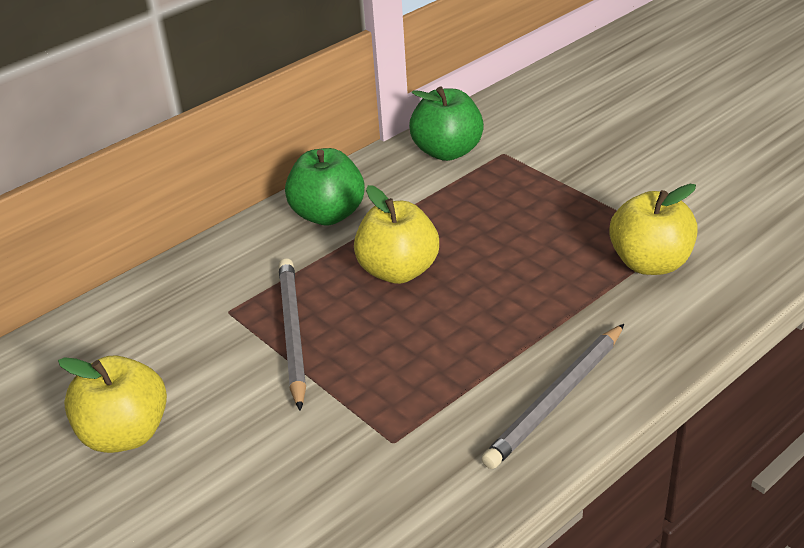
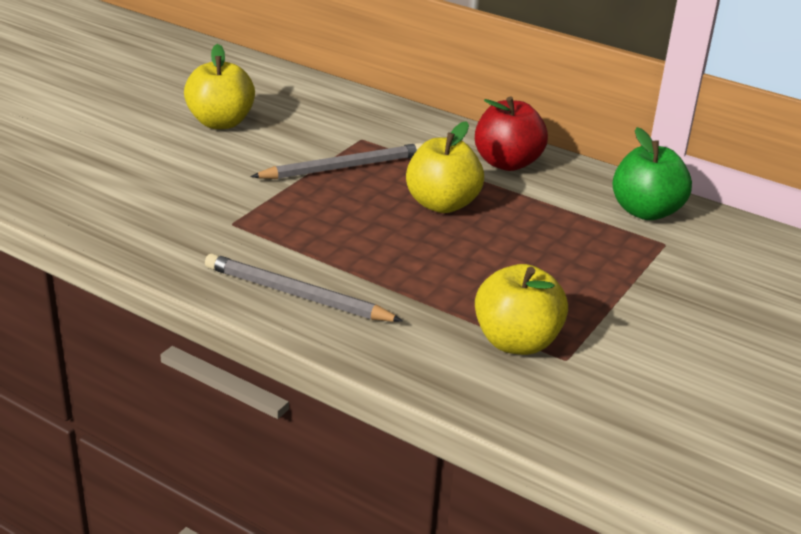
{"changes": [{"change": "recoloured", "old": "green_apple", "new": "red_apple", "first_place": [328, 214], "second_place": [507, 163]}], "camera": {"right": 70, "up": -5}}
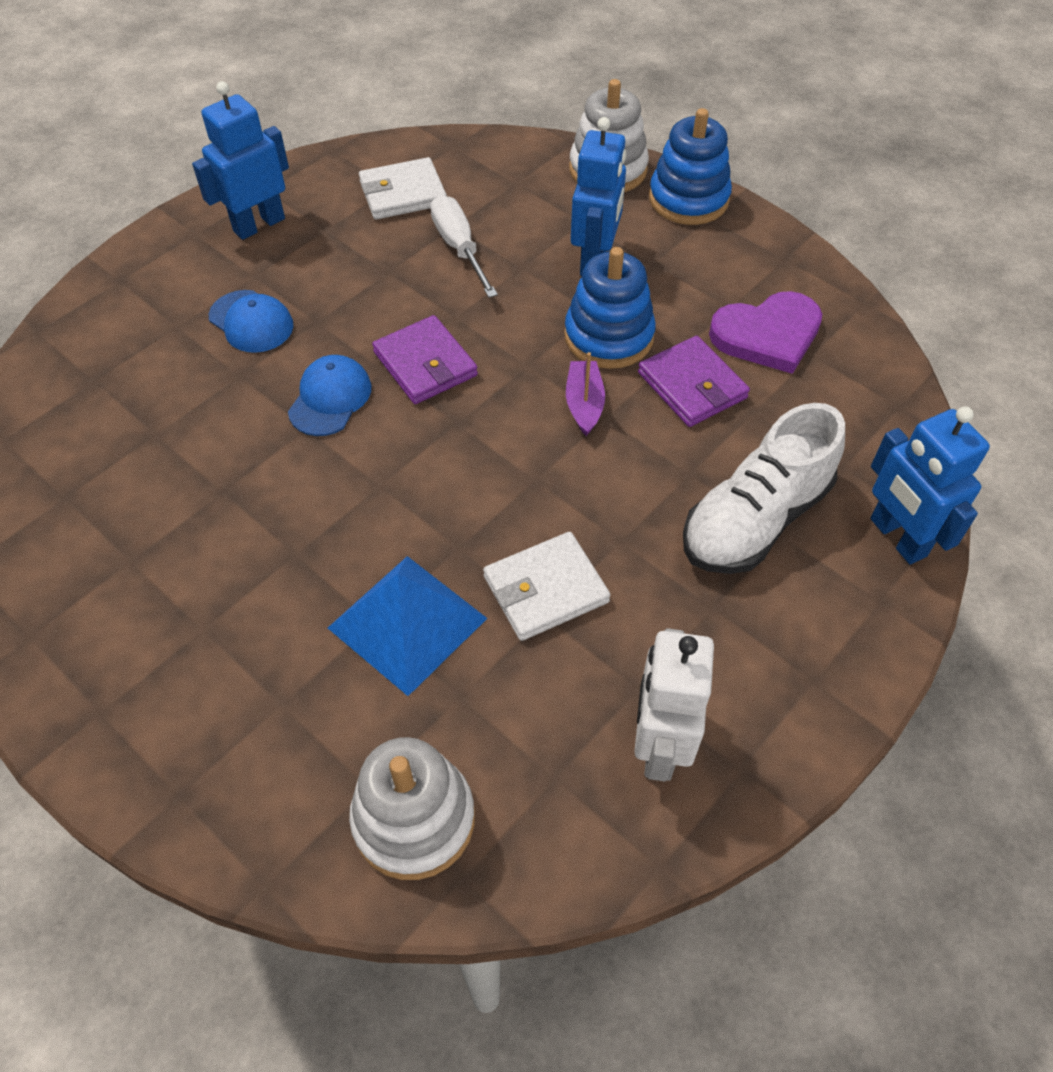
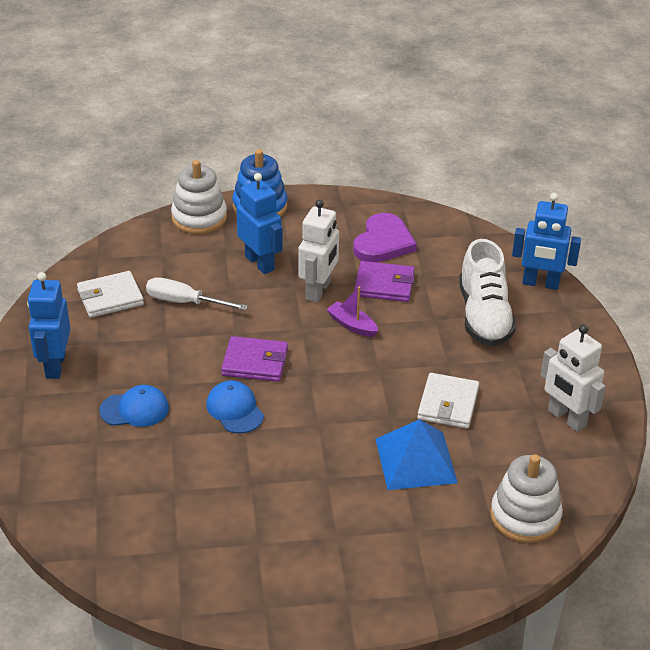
{"changes": [{"change": "turned", "old": "white_wallet", "first_place": [403, 193], "second_place": [110, 297], "degrees": 45}, {"change": "replaced", "old": "blue_stacking_toy", "new": "white_robot", "first_place": [608, 336], "second_place": [318, 290]}], "camera": {"right": -50, "up": -15}}
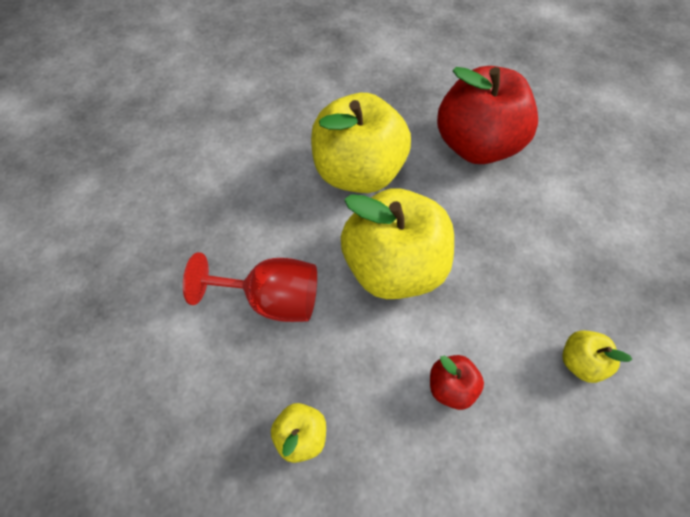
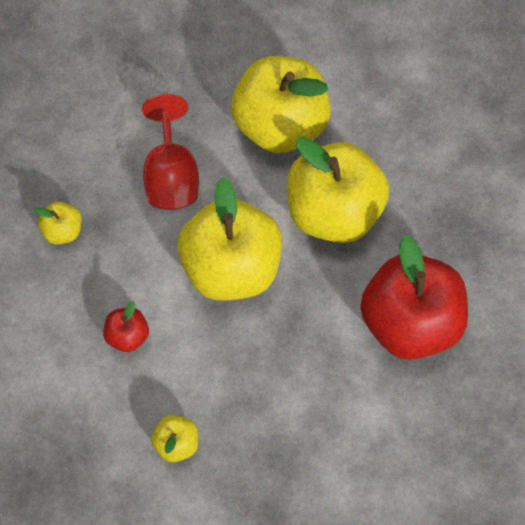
{"changes": [{"change": "added", "new": "yellow_apple", "second_place": [280, 125]}], "camera": {"right": 75, "up": 5}}
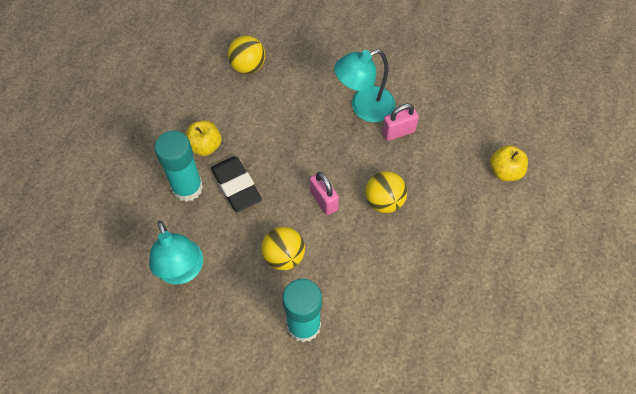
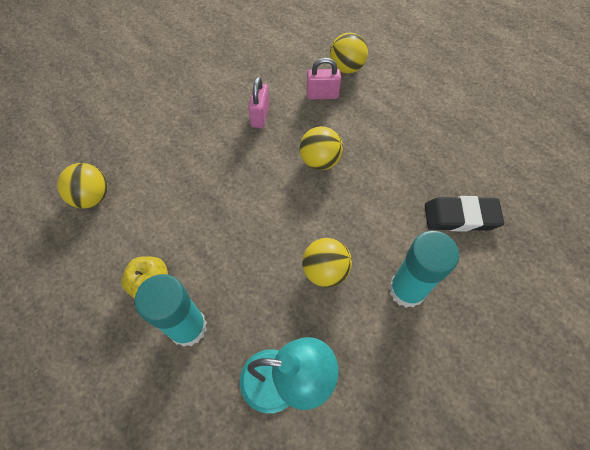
{"changes": [{"change": "moved", "old": "pink_padlock", "first_place": [324, 200], "second_place": [322, 95]}, {"change": "replaced", "old": "yellow_apple", "new": "yellow_ball", "first_place": [505, 171], "second_place": [346, 68]}, {"change": "moved", "old": "black_eraser", "first_place": [236, 186], "second_place": [460, 217]}, {"change": "removed", "old": "turquoise_lamp", "first_place": [364, 108]}], "camera": {"right": -60, "up": 0}}
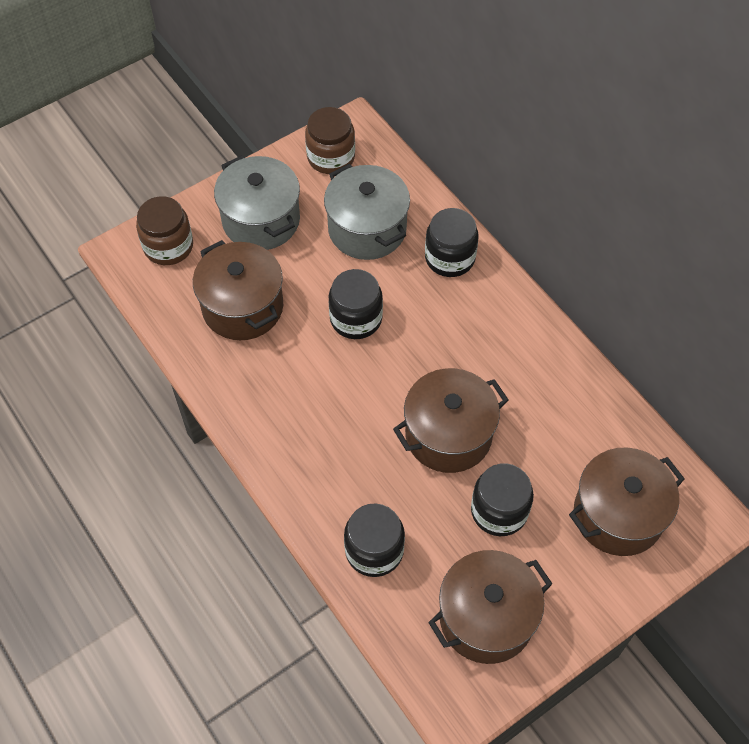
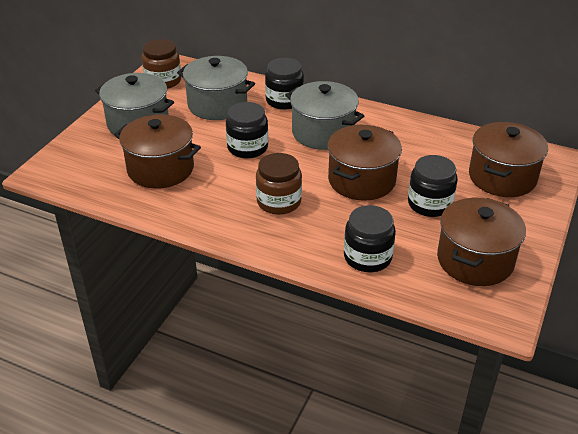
{"changes": [{"change": "moved", "old": "brown_jar", "first_place": [168, 246], "second_place": [279, 202]}, {"change": "added", "new": "grey_pot", "second_place": [323, 132]}], "camera": {"right": -30, "up": -20}}
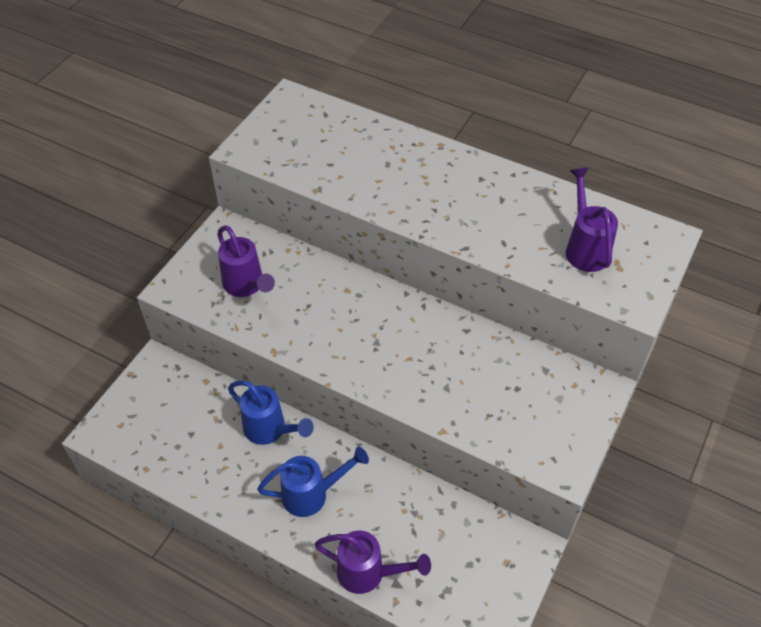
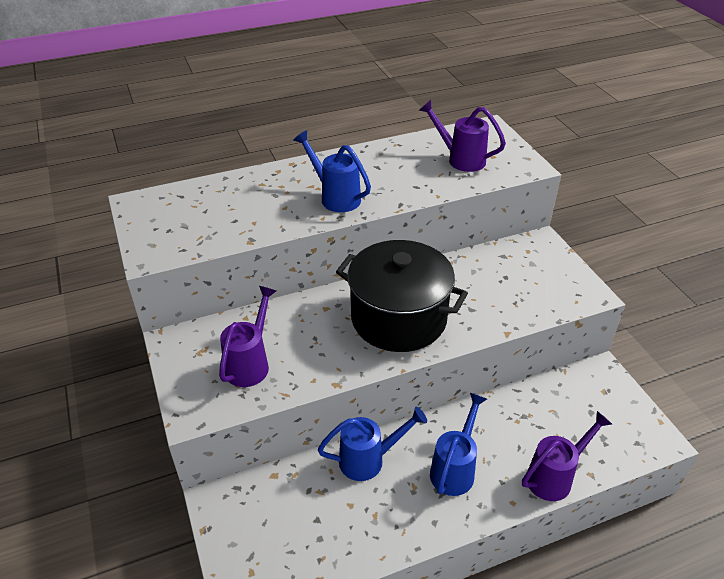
{"changes": [{"change": "turned", "old": "purple_watering_can", "first_place": [246, 286], "second_place": [250, 363], "degrees": -75}, {"change": "added", "new": "blue_watering_can", "second_place": [335, 197]}, {"change": "added", "new": "black_pot", "second_place": [398, 318]}], "camera": {"right": -50, "up": -10}}
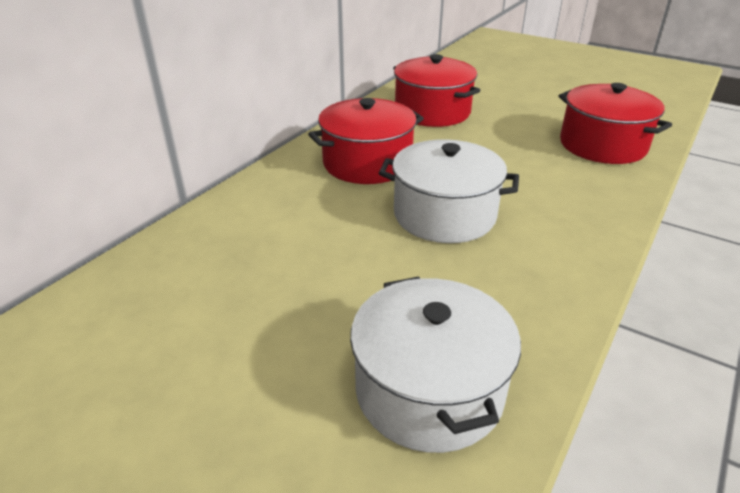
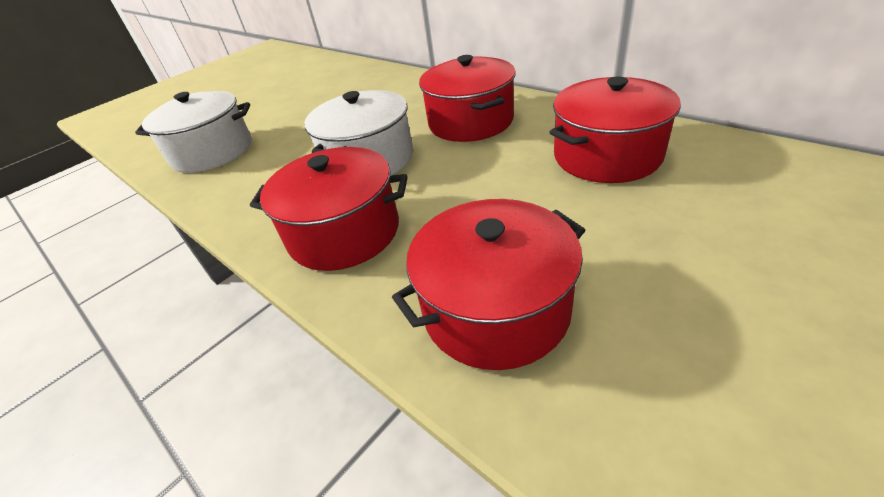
{"changes": [{"change": "added", "new": "red_pot", "second_place": [344, 232]}], "camera": {"right": 105, "up": 5}}
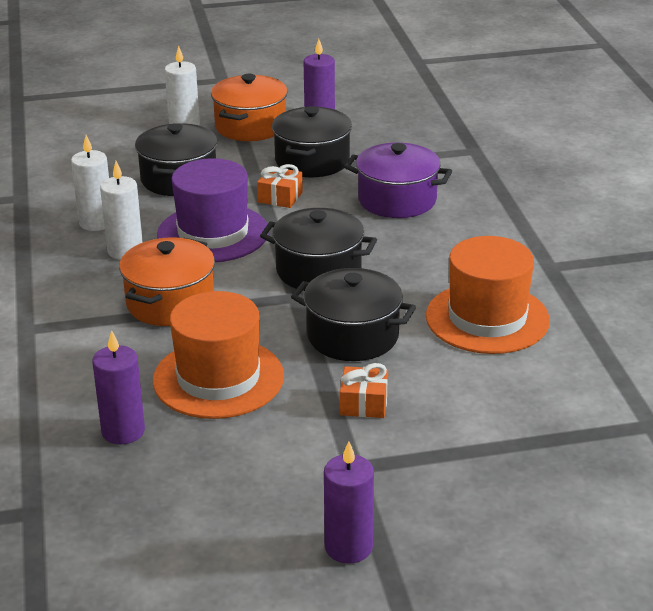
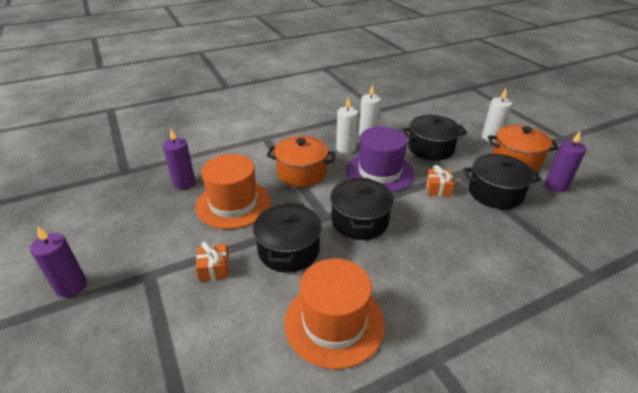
{"changes": [{"change": "removed", "old": "purple_pot", "first_place": [397, 200]}], "camera": {"right": 75, "up": 5}}
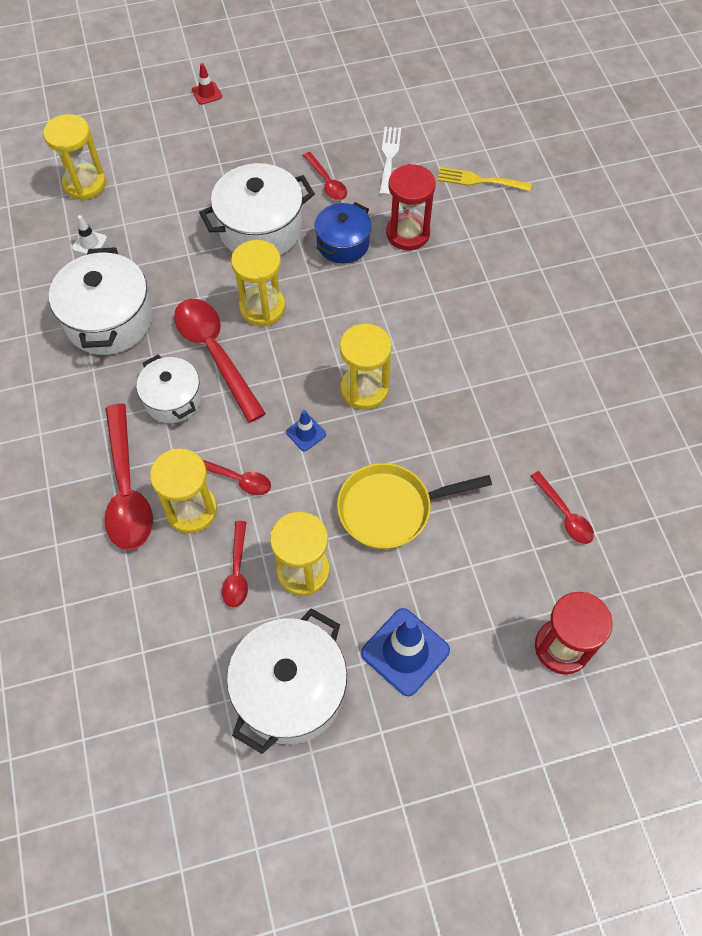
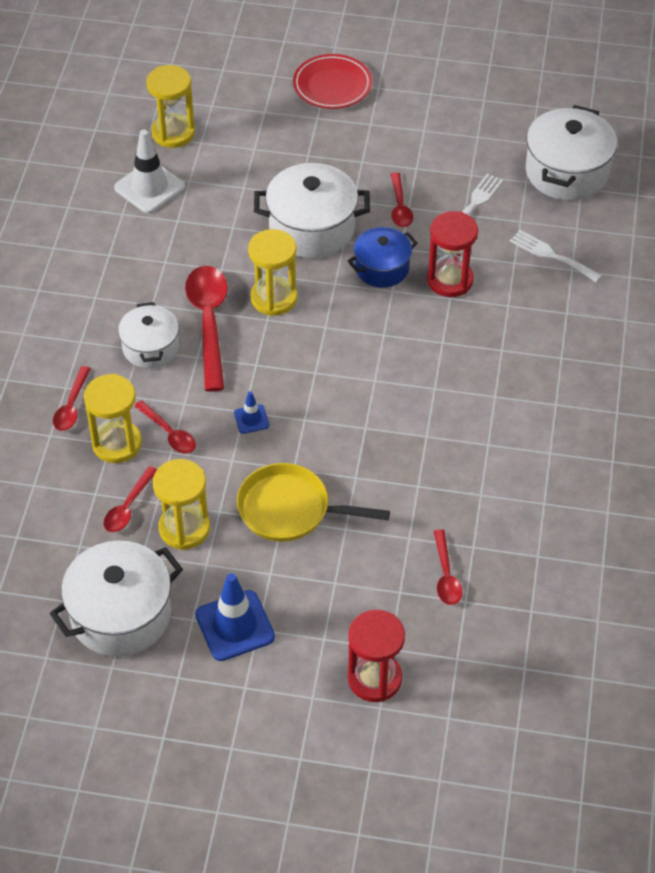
{"changes": [{"change": "resized", "old": "red_spoon", "first_place": [127, 489], "second_place": [72, 406], "factor": 0.53}, {"change": "resized", "old": "white_traffic_cone", "first_place": [89, 243], "second_place": [149, 187], "factor": 1.96}, {"change": "replaced", "old": "red_traffic_cone", "new": "red_plate", "first_place": [207, 93], "second_place": [332, 85]}, {"change": "recoloured", "old": "yellow_fork", "new": "white_fork", "first_place": [479, 180], "second_place": [551, 255]}, {"change": "moved", "old": "white_pot", "first_place": [109, 320], "second_place": [567, 172]}, {"change": "removed", "old": "yellow_hourglass", "first_place": [364, 389]}], "camera": {"right": 25, "up": -10}}
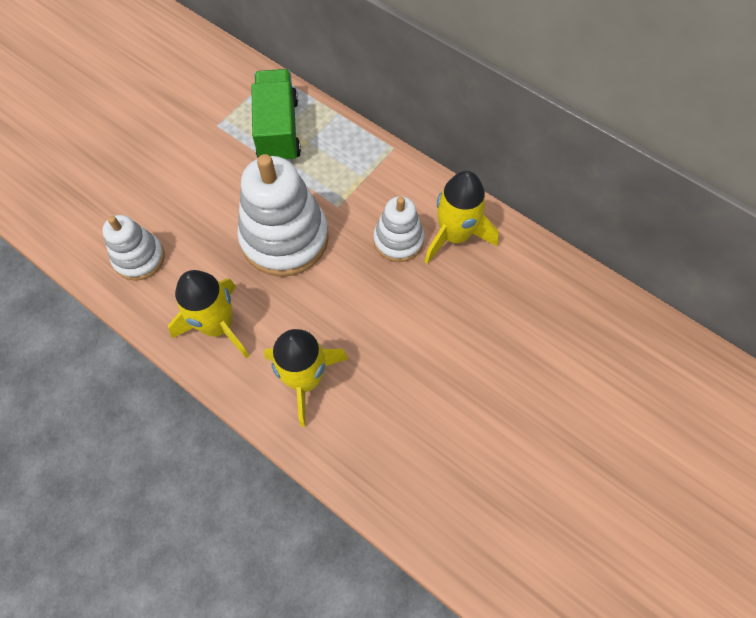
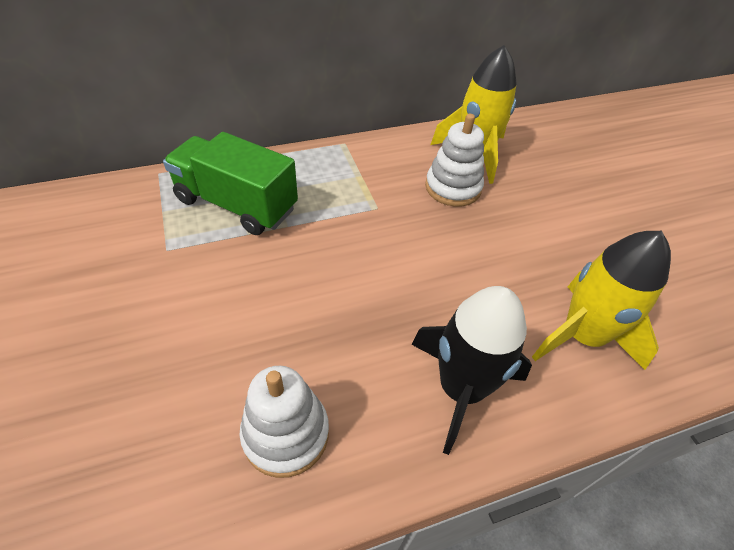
{"changes": [{"change": "recoloured", "old": "yellow_rocket", "new": "black_rocket", "first_place": [217, 326], "second_place": [460, 389]}, {"change": "removed", "old": "white_stacking_toy", "first_place": [285, 238]}], "camera": {"right": -60, "up": -15}}
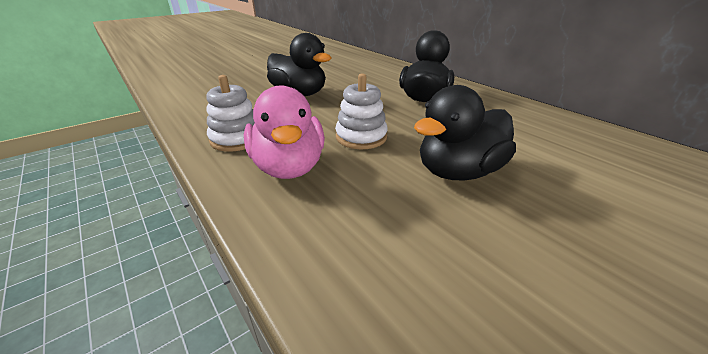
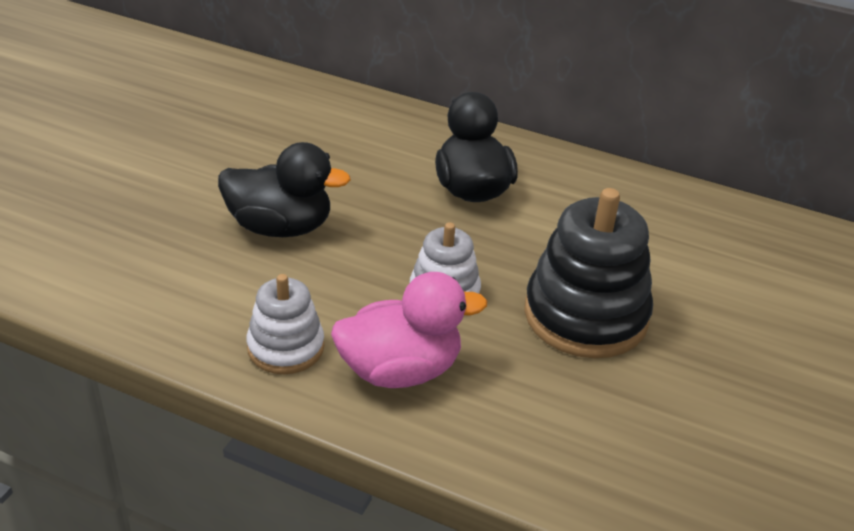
{"changes": [{"change": "turned", "old": "pink_duck", "first_place": [289, 167], "second_place": [400, 370], "degrees": -60}, {"change": "replaced", "old": "black_duck", "new": "black_stacking_toy", "first_place": [458, 172], "second_place": [585, 315]}], "camera": {"right": -30, "up": 5}}
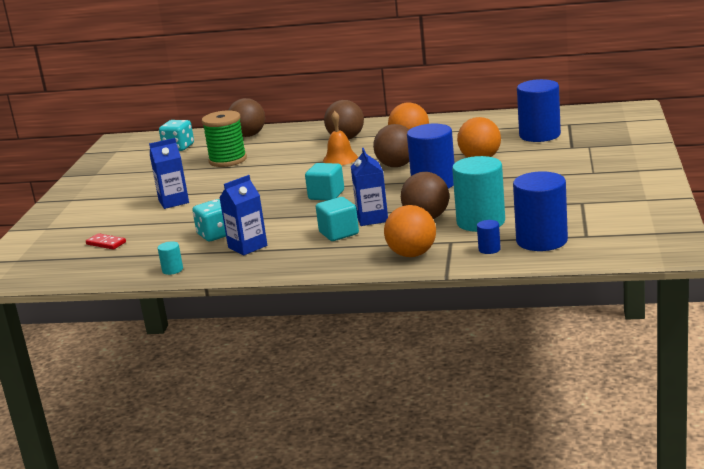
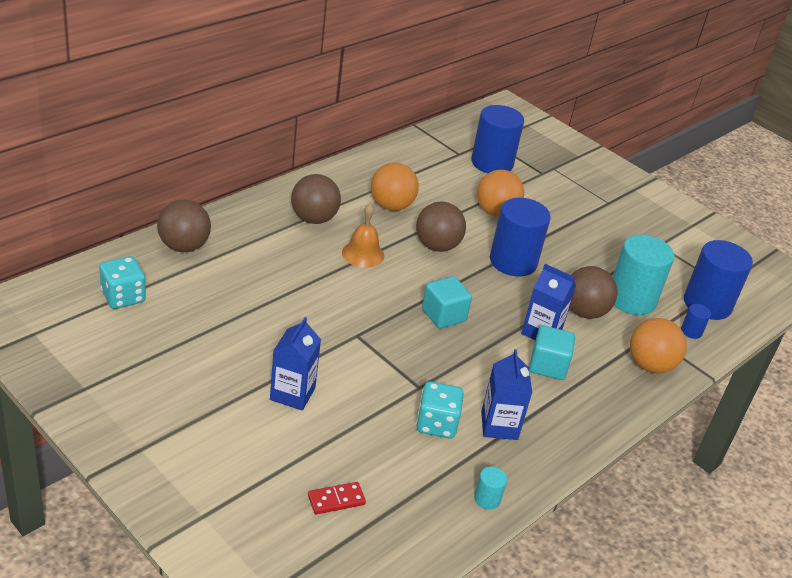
{"changes": [{"change": "removed", "old": "green_spool", "first_place": [228, 160]}], "camera": {"right": -60, "up": 15}}
